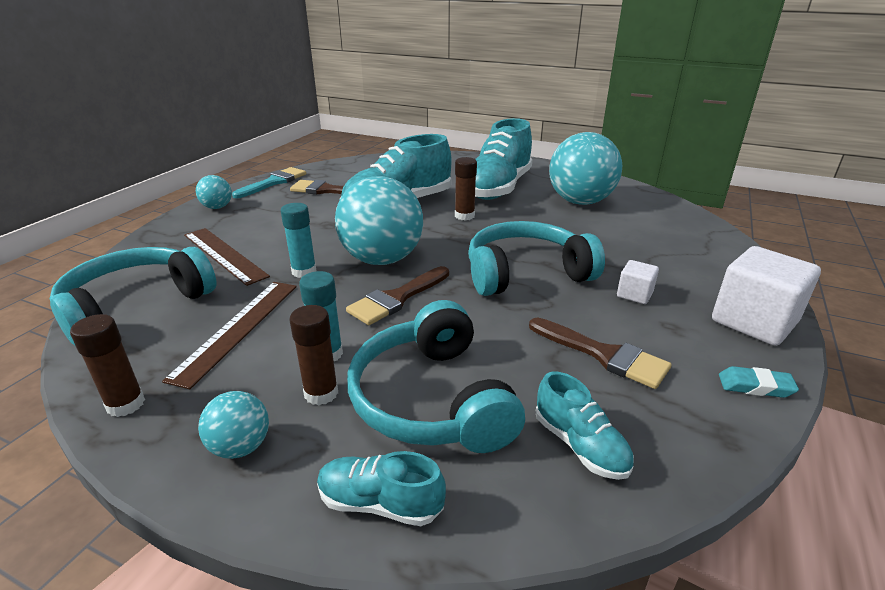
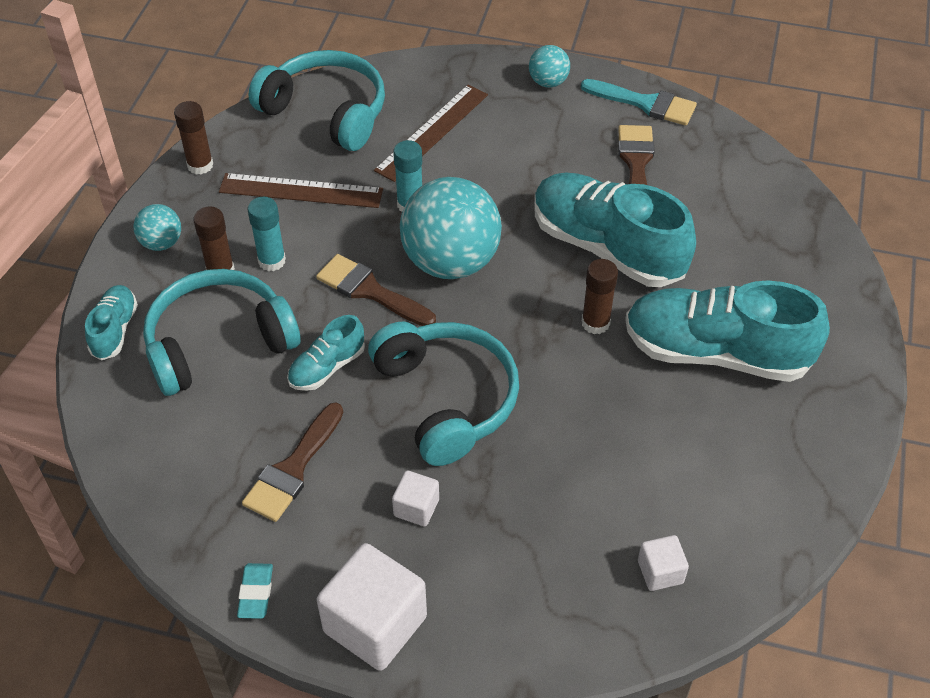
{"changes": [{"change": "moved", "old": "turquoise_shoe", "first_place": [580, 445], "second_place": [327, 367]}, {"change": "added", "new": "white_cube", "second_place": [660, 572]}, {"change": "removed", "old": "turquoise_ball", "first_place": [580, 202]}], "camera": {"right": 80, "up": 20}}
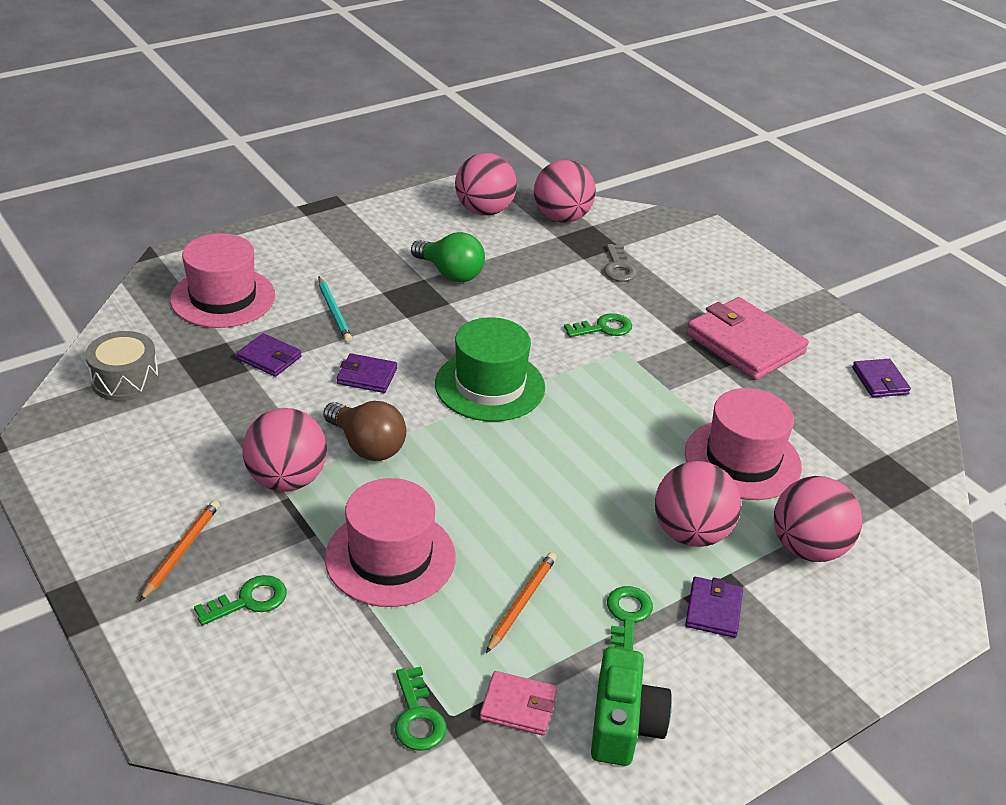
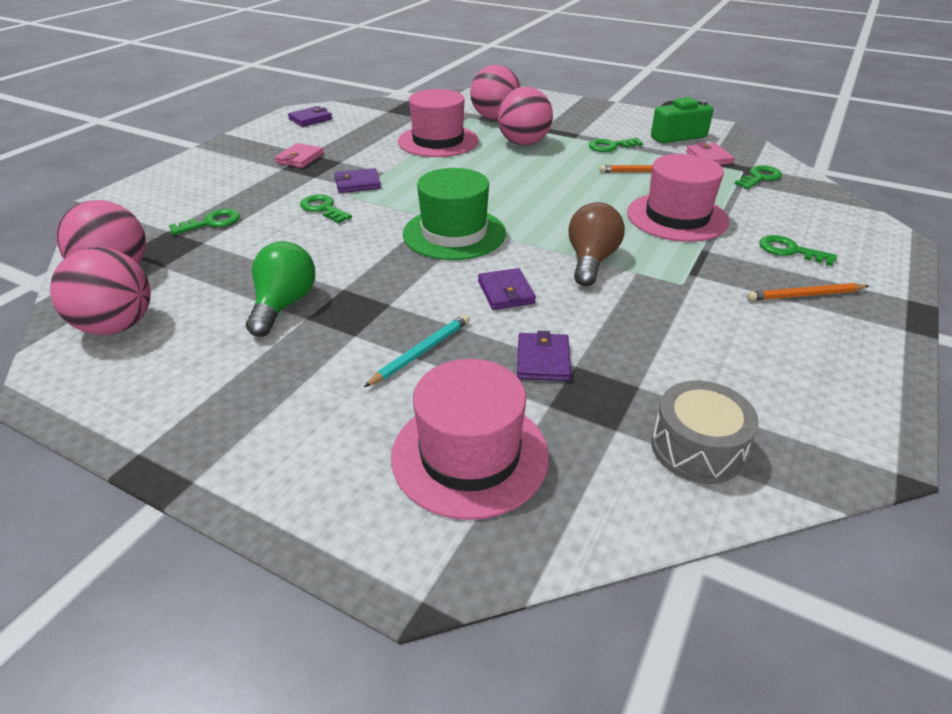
{"changes": [{"change": "recoloured", "old": "grey_key", "new": "green_key", "first_place": [618, 267], "second_place": [211, 222]}, {"change": "resized", "old": "pink_wallet", "first_place": [745, 344], "second_place": [300, 158], "factor": 0.51}, {"change": "moved", "old": "purple_wallet", "first_place": [713, 610], "second_place": [357, 184]}, {"change": "removed", "old": "pink_ball", "first_place": [287, 480]}], "camera": {"right": -115, "up": 0}}
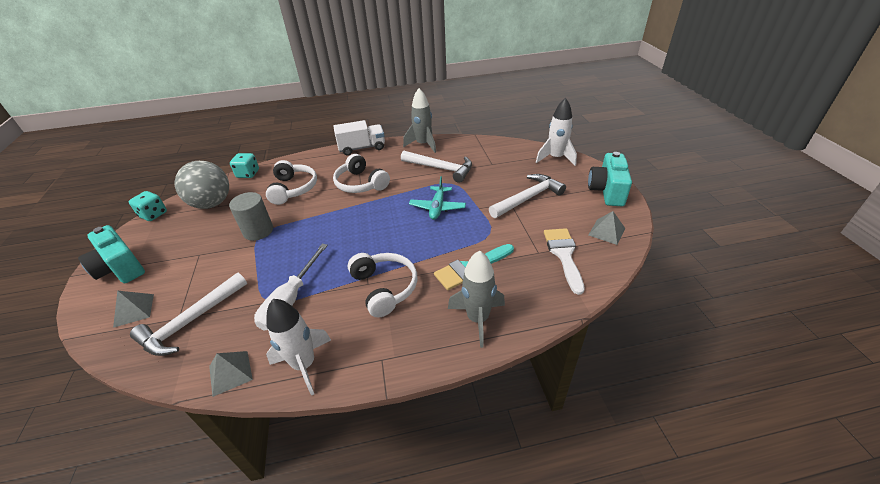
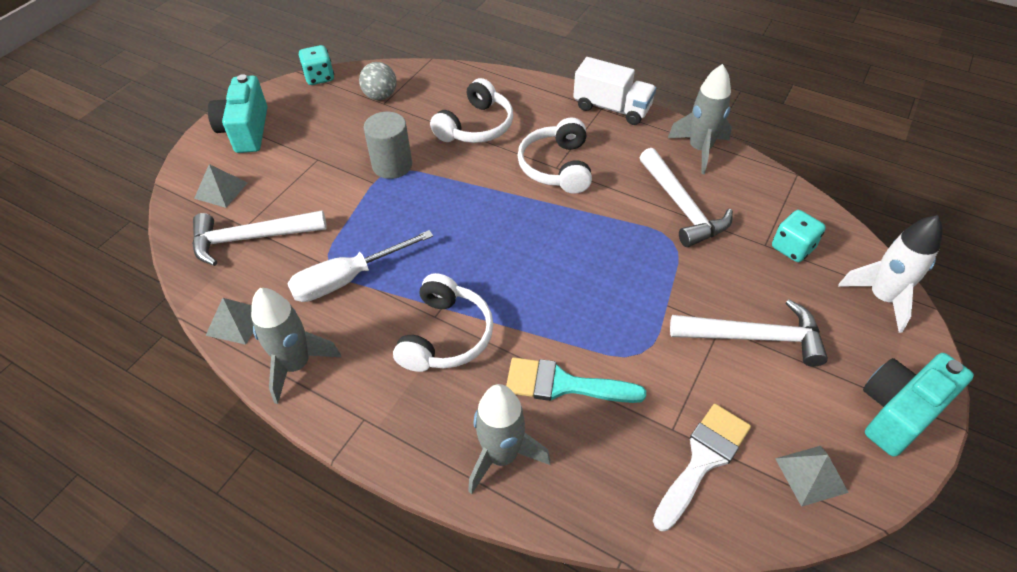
{"changes": [{"change": "recoloured", "old": "white_rocket", "new": "grey_rocket", "first_place": [304, 364], "second_place": [296, 365]}, {"change": "resized", "old": "grey_ball", "first_place": [212, 204], "second_place": [380, 96], "factor": 0.58}, {"change": "moved", "old": "turquoise_dice", "first_place": [248, 174], "second_place": [792, 248]}, {"change": "removed", "old": "turquoise_plane", "first_place": [437, 207]}], "camera": {"right": 40, "up": 10}}
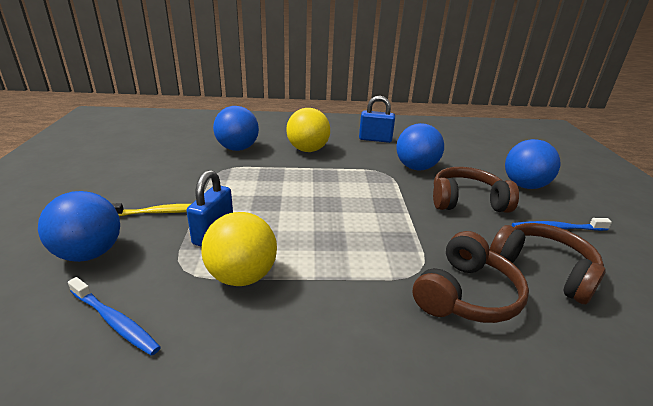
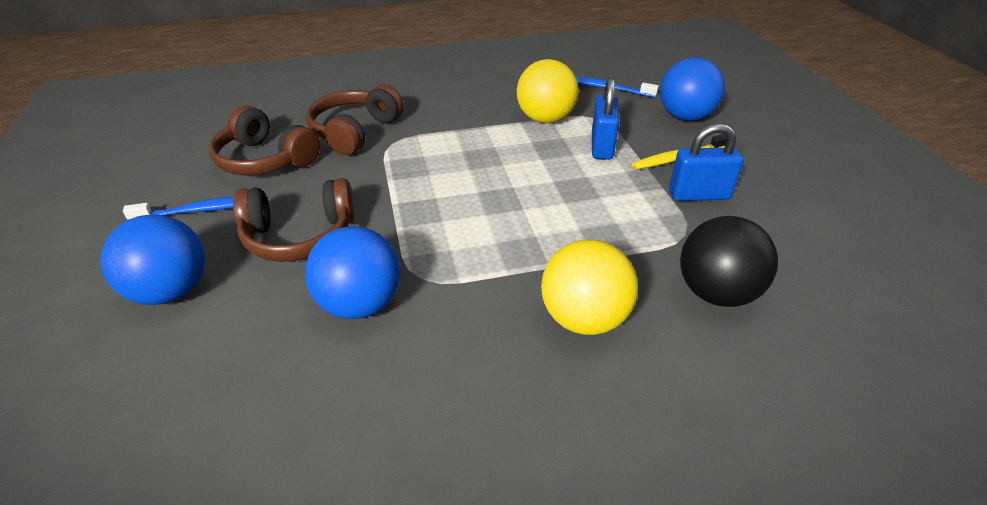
{"changes": [{"change": "moved", "old": "blue_padlock", "first_place": [375, 139], "second_place": [699, 195]}, {"change": "recoloured", "old": "blue_ball", "new": "black_ball", "first_place": [237, 148], "second_place": [716, 293]}], "camera": {"right": 170, "up": 10}}
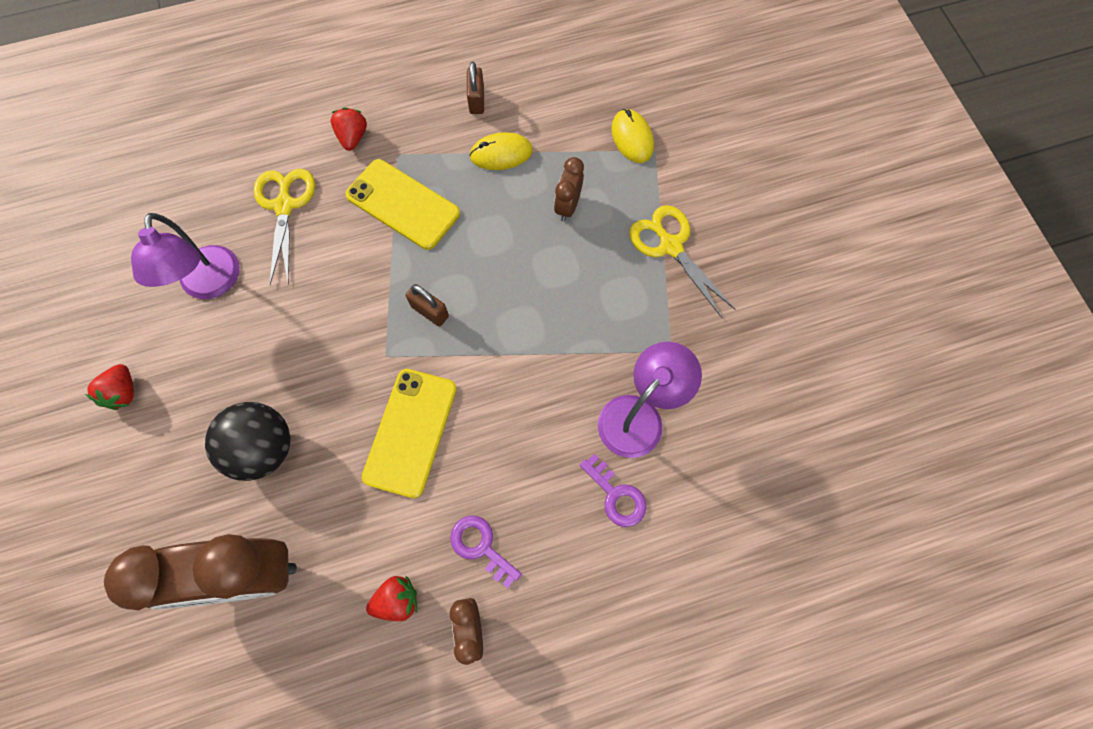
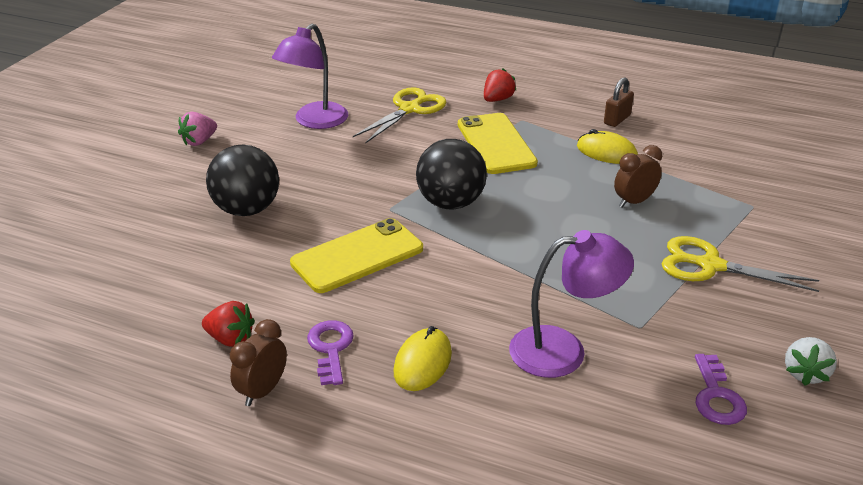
{"changes": [{"change": "recoloured", "old": "red_strawberry", "new": "pink_strawberry", "first_place": [123, 392], "second_place": [199, 141]}, {"change": "moved", "old": "yellow_mouse", "first_place": [632, 138], "second_place": [422, 362]}, {"change": "replaced", "old": "brown_padlock", "new": "black_ball", "first_place": [430, 311], "second_place": [450, 203]}, {"change": "turned", "old": "yellow_scissors", "first_place": [670, 246], "second_place": [710, 265], "degrees": -75}, {"change": "moved", "old": "purple_key", "first_place": [616, 495], "second_place": [717, 396]}, {"change": "added", "new": "white_strawberry", "second_place": [805, 373]}, {"change": "removed", "old": "brown_clock", "first_place": [248, 575]}], "camera": {"right": 40, "up": -35}}
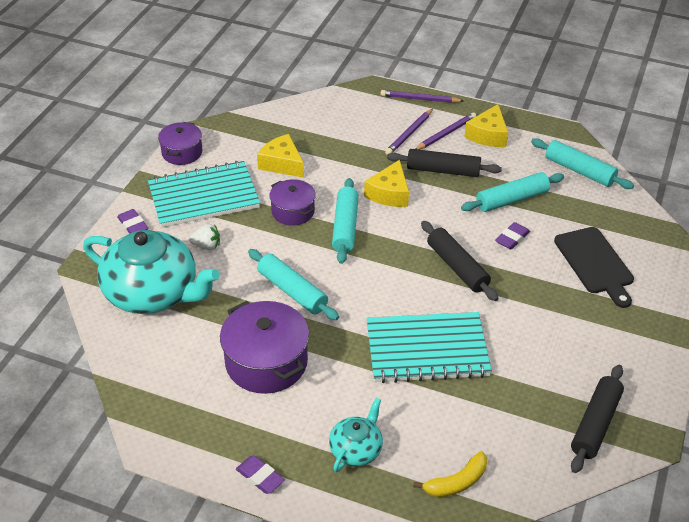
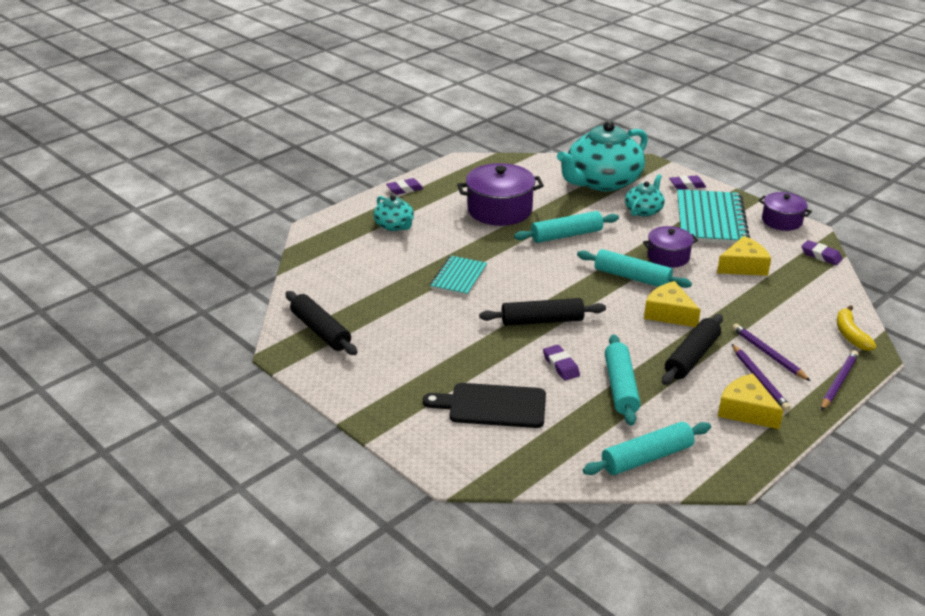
{"changes": [{"change": "resized", "old": "turquoise_notebook", "first_place": [427, 350], "second_place": [458, 277], "factor": 0.57}, {"change": "replaced", "old": "white_strawberry", "new": "turquoise_teapot", "first_place": [207, 246], "second_place": [644, 210]}, {"change": "added", "new": "purple_eraser", "second_place": [821, 256]}, {"change": "moved", "old": "yellow_banana", "first_place": [456, 482], "second_place": [850, 335]}], "camera": {"right": 115, "up": -10}}
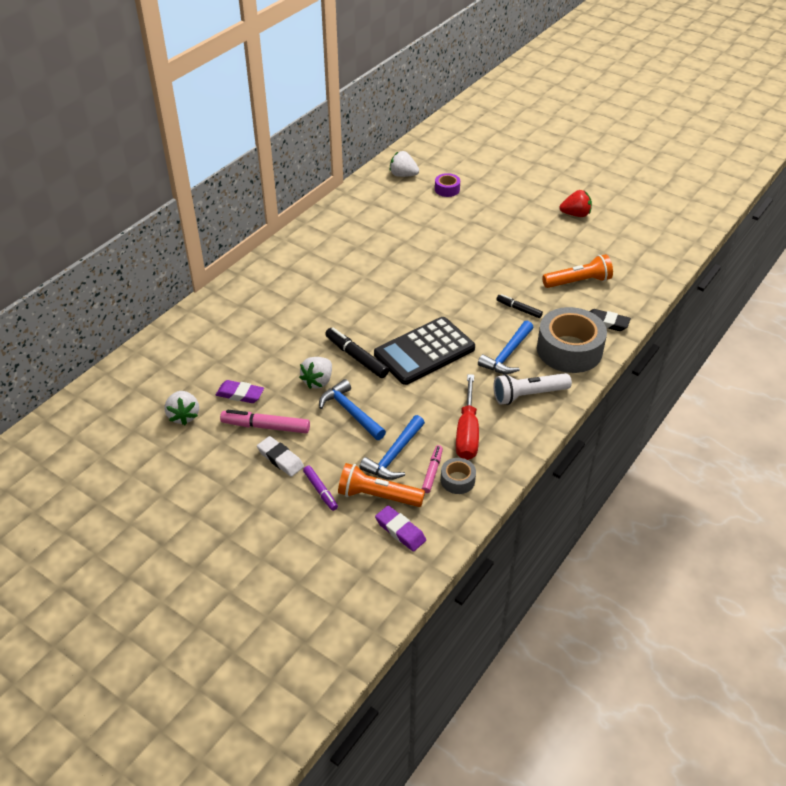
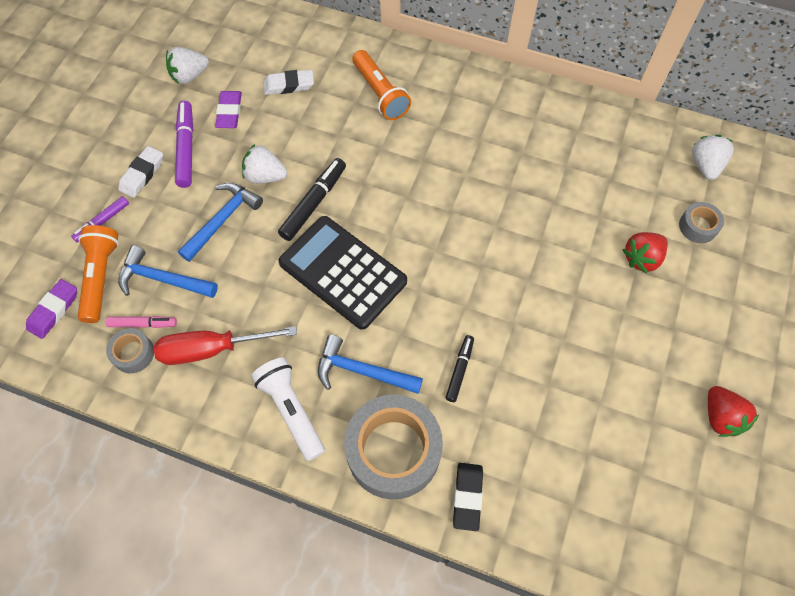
{"changes": [{"change": "recoloured", "old": "pink_marker", "new": "purple_marker", "first_place": [266, 427], "second_place": [186, 148]}, {"change": "added", "new": "white_eraser", "second_place": [289, 85]}, {"change": "moved", "old": "orange_flashlight", "first_place": [578, 282], "second_place": [380, 93]}, {"change": "added", "new": "red_strawberry", "second_place": [642, 258]}, {"change": "recoloured", "old": "purple_tape", "new": "grey_tape", "first_place": [447, 189], "second_place": [698, 226]}], "camera": {"right": 75, "up": 20}}
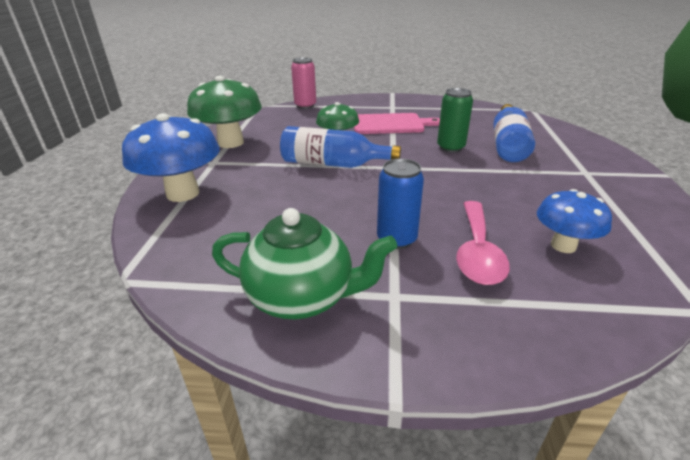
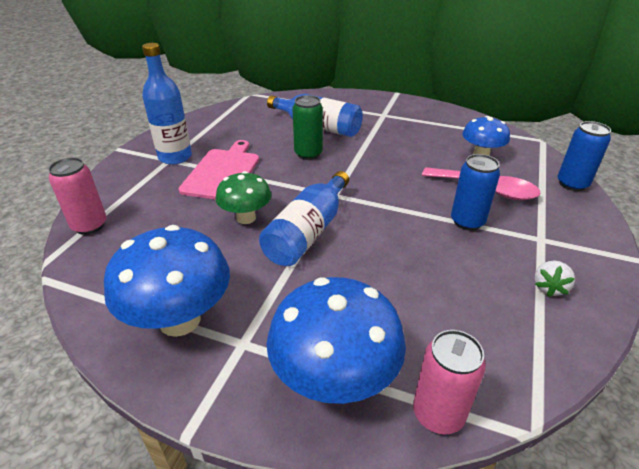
{"changes": [{"change": "recoloured", "old": "green_mushroom", "new": "blue_mushroom", "first_place": [231, 143], "second_place": [180, 320]}, {"change": "added", "new": "blue_bottle", "second_place": [175, 157]}, {"change": "added", "new": "pink_can", "second_place": [438, 414]}, {"change": "replaced", "old": "green_teapot", "new": "white_strawberry", "first_place": [302, 297], "second_place": [549, 287]}, {"change": "added", "new": "blue_can", "second_place": [572, 184]}], "camera": {"right": -75, "up": 5}}
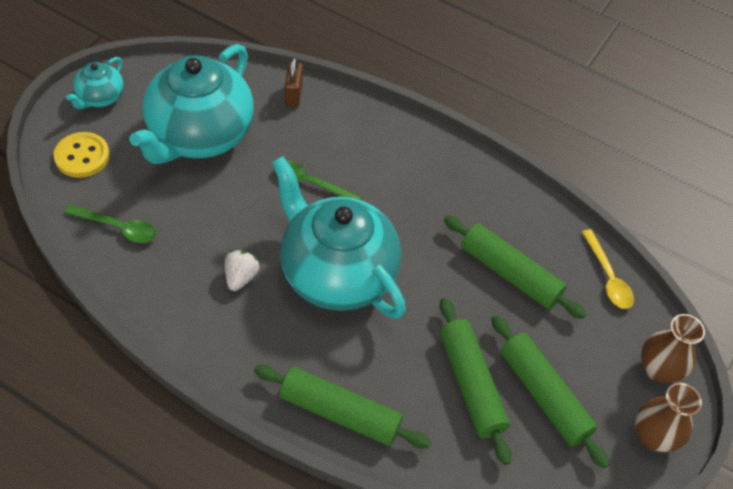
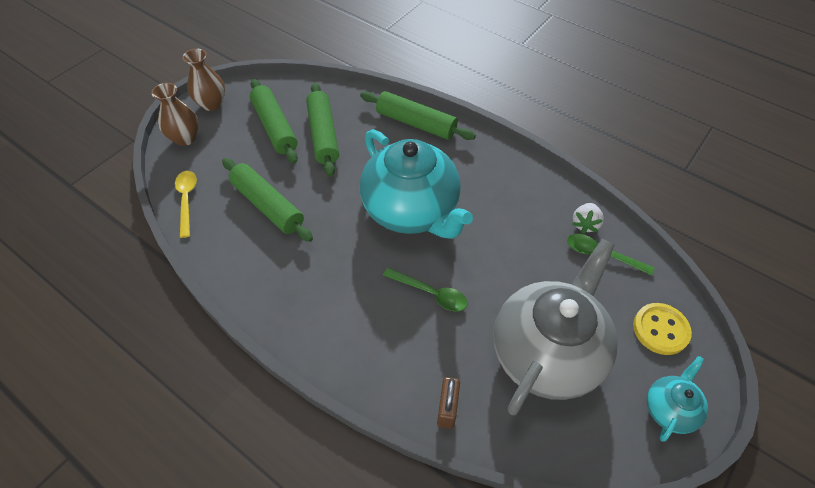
{"changes": [{"change": "recoloured", "old": "turquoise_teapot", "new": "grey_teapot", "first_place": [200, 135], "second_place": [547, 353]}, {"change": "moved", "old": "white_strawberry", "first_place": [241, 277], "second_place": [585, 224]}], "camera": {"right": -170, "up": 0}}
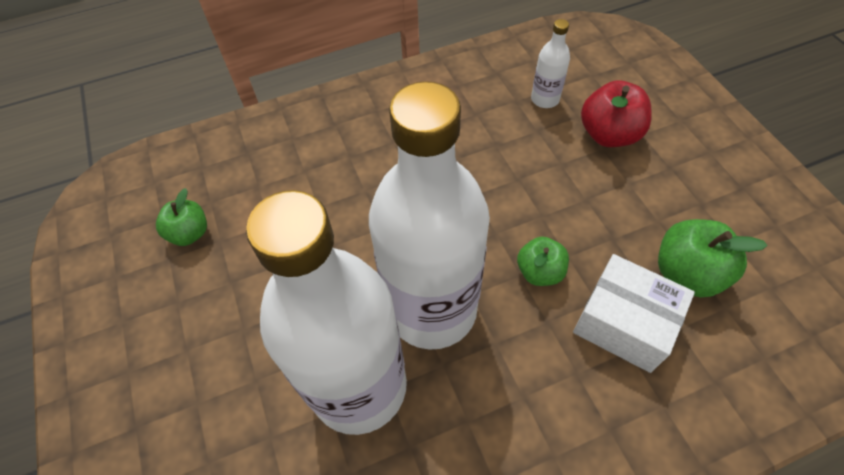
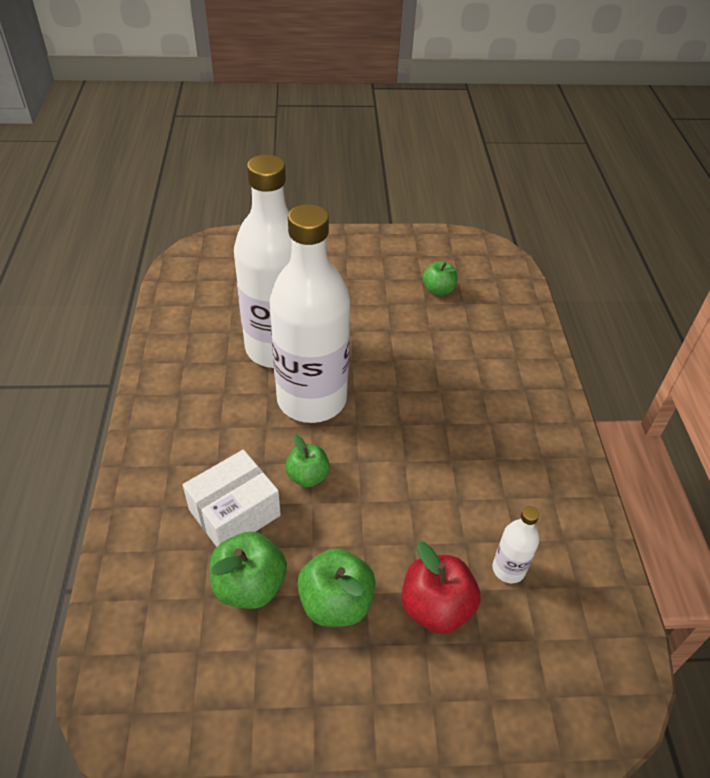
{"changes": [{"change": "added", "new": "green_apple", "second_place": [336, 603]}], "camera": {"right": 105, "up": -10}}
